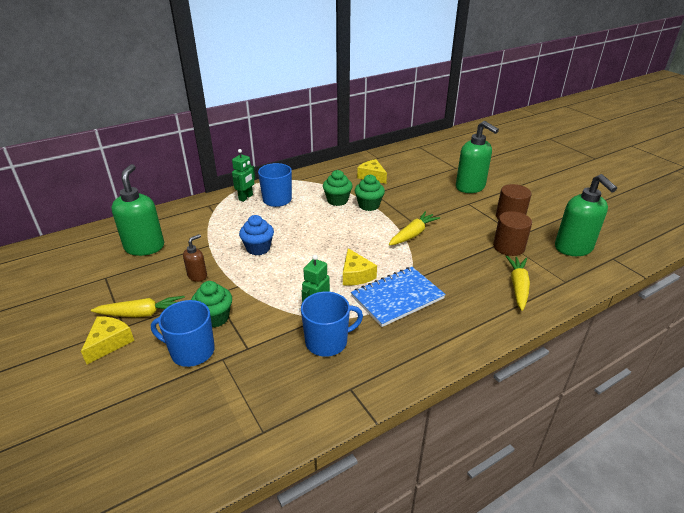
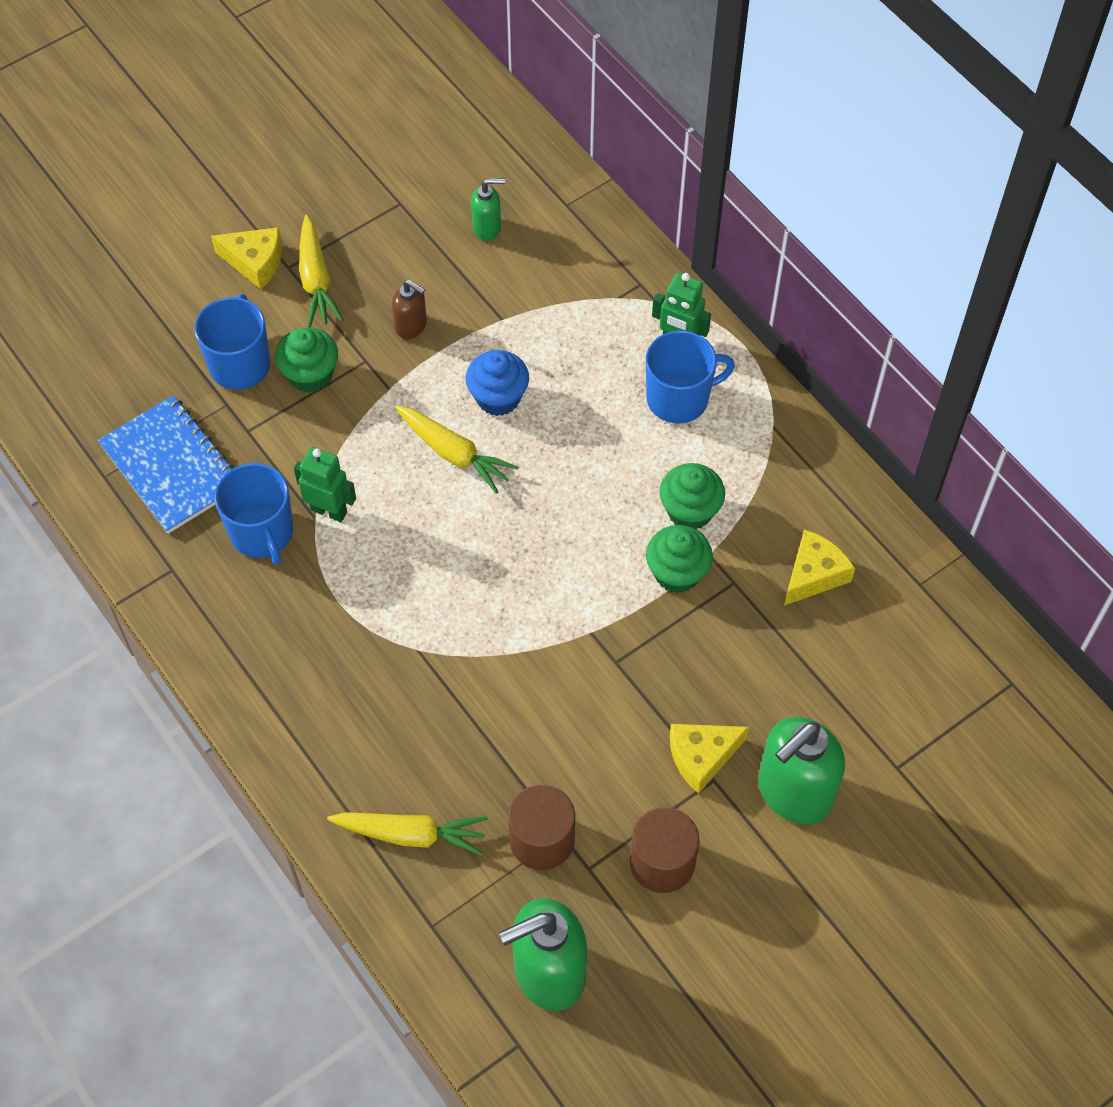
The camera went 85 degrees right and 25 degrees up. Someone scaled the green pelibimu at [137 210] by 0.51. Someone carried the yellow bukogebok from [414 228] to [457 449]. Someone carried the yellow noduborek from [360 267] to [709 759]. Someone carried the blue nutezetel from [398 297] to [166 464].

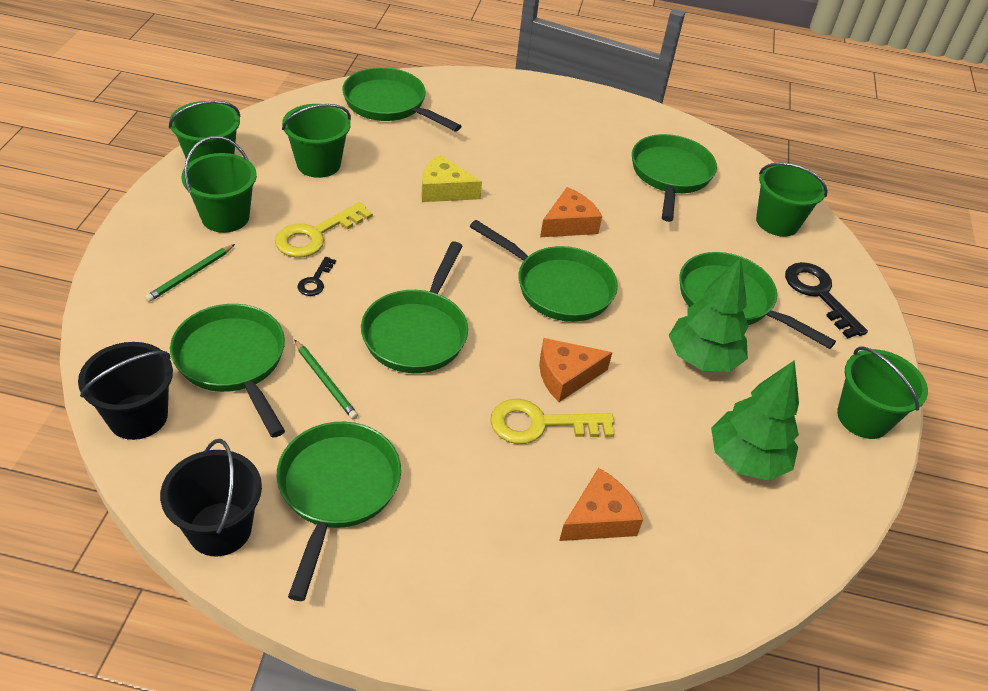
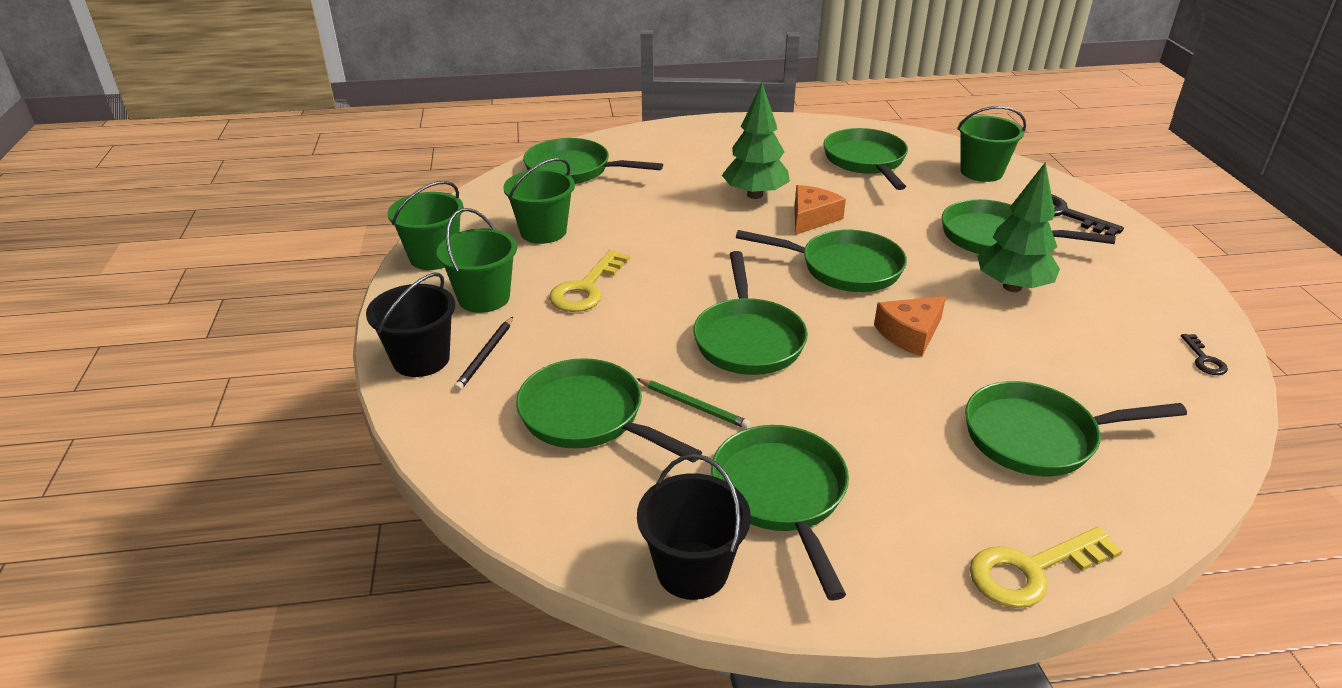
The camera went 15 degrees left and 10 degrees down. Someone took away the yellow noduborek at [452 178]. Someone repainted the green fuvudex at [190 273], which became the black fuvudex at [483 354]. Someone carried the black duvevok from [316 276] to [1204 354]. Someone carried the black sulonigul from [125 391] to [410 324]. Someone took away the green sulonigul at [882 393]. Someone carried the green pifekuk from [755 420] to [756 141]. Someone carried the yellow duvevok from [552 421] to [1046 567]. Someone swapped the orange noduborek at [601 504] for the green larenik at [1076 428].

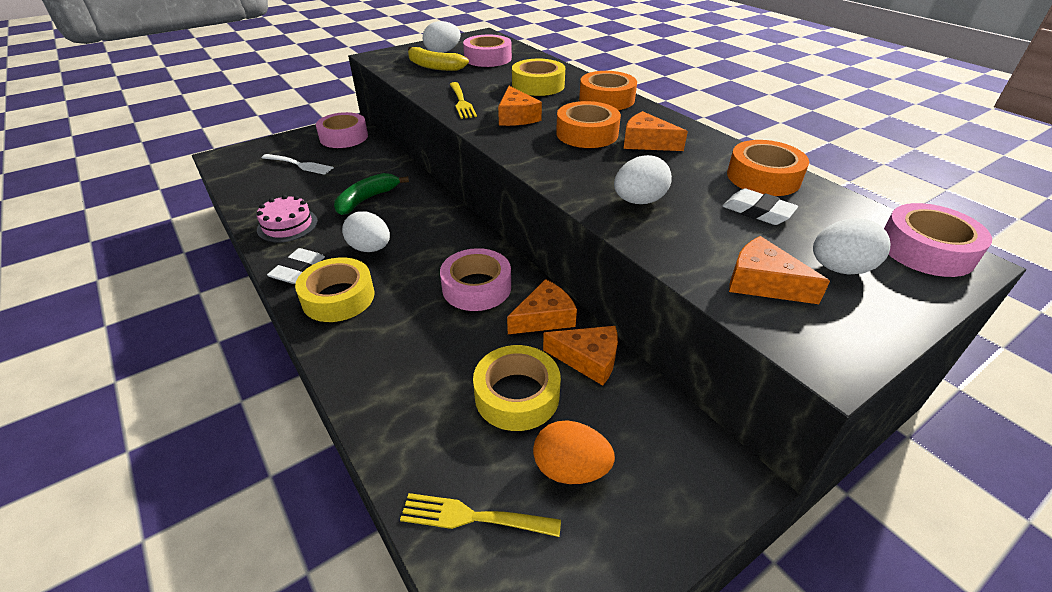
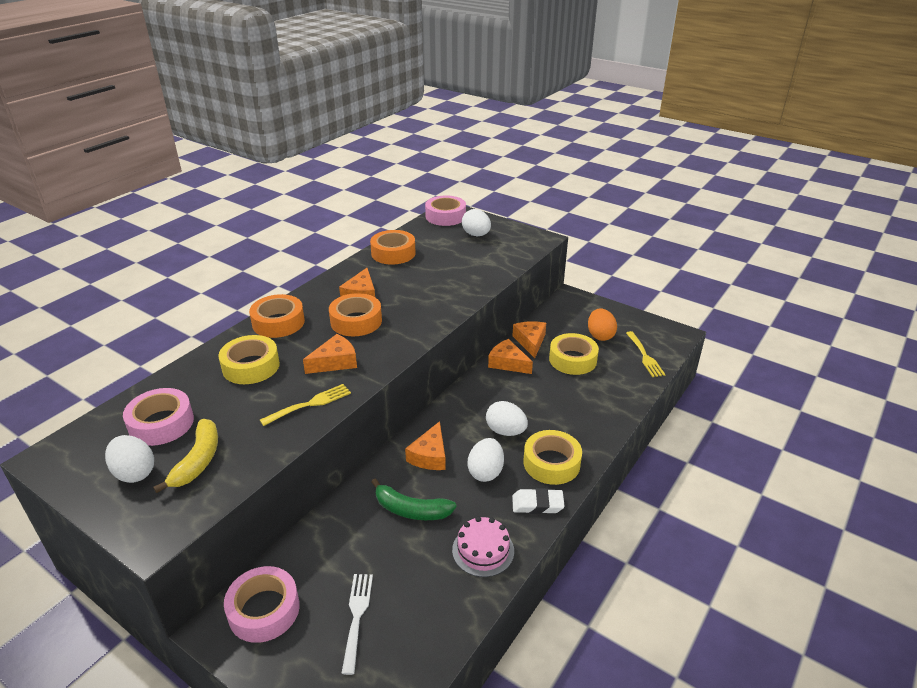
The camera went 110 degrees left and 5 degrees down. Someone carried the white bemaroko from [643 179] to [507 418]. Someone took away the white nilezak at [760 207]. Someone carried the orange noduborek from [779 270] to [425 445]. Someone took away the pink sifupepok at [475 279].

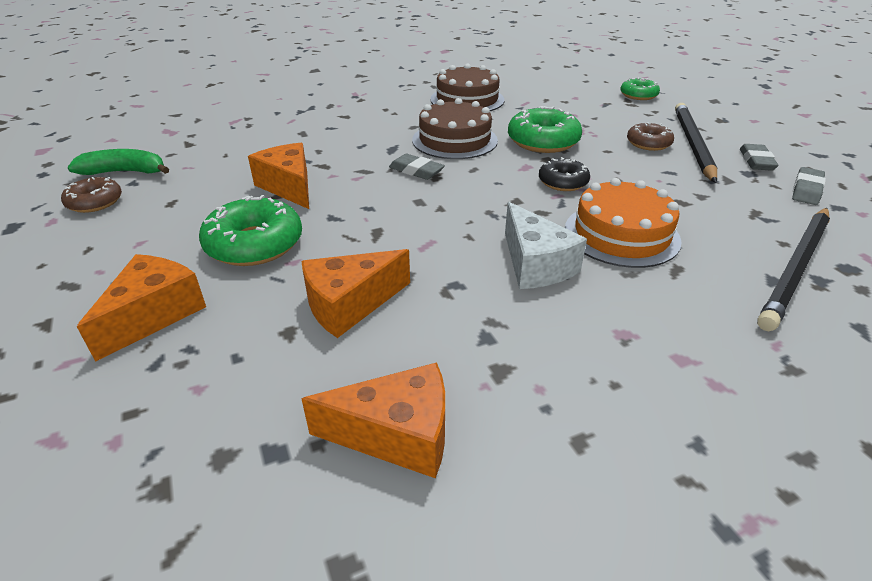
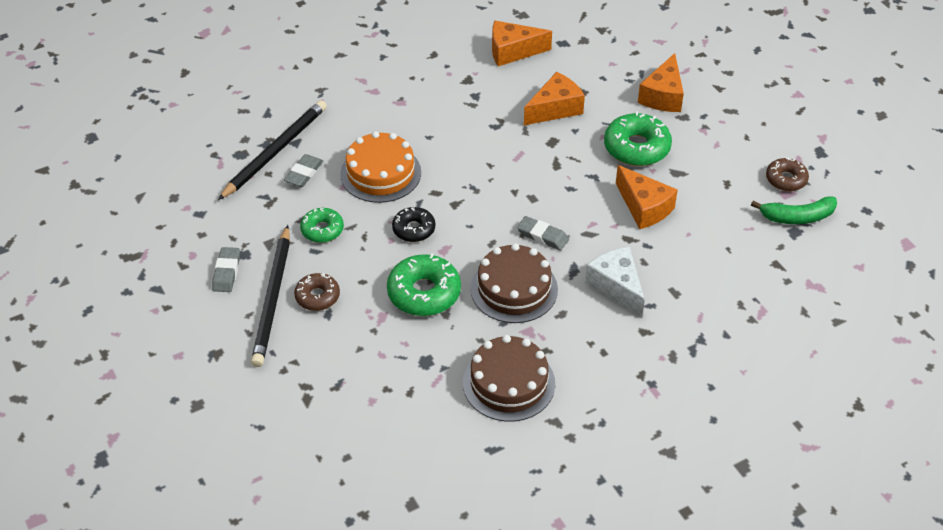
The camera went 175 degrees right and 10 degrees up. Someone carried the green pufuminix from [640 88] to [322 225]. Someone carried the grey nilezak from [809 186] to [303 170]. Someone carried the white noduborek from [546 245] to [615 282].

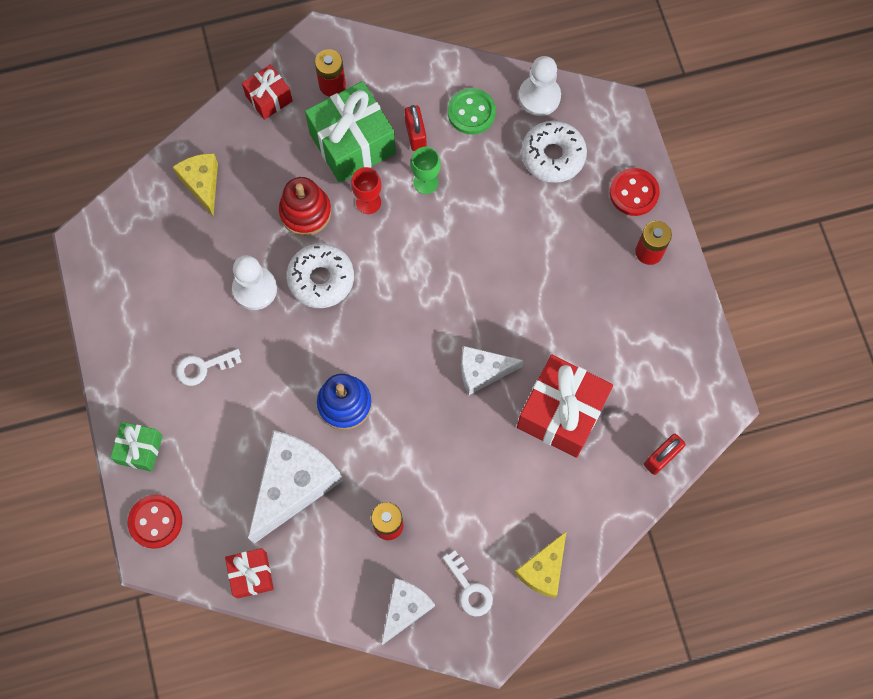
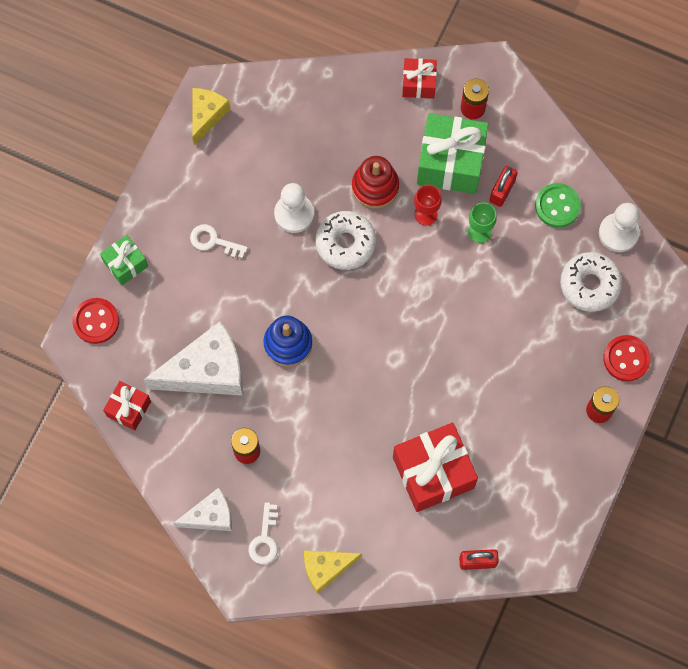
The camera went 40 degrees right and 0 degrees up. Someone carried the yellow noduborek from [195 184] to [211 117]. Someone took away the white noduborek at [492 370].

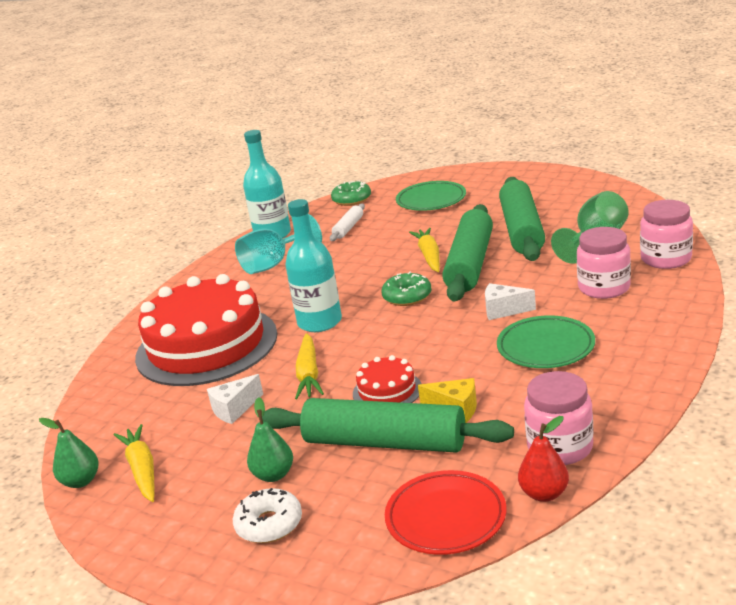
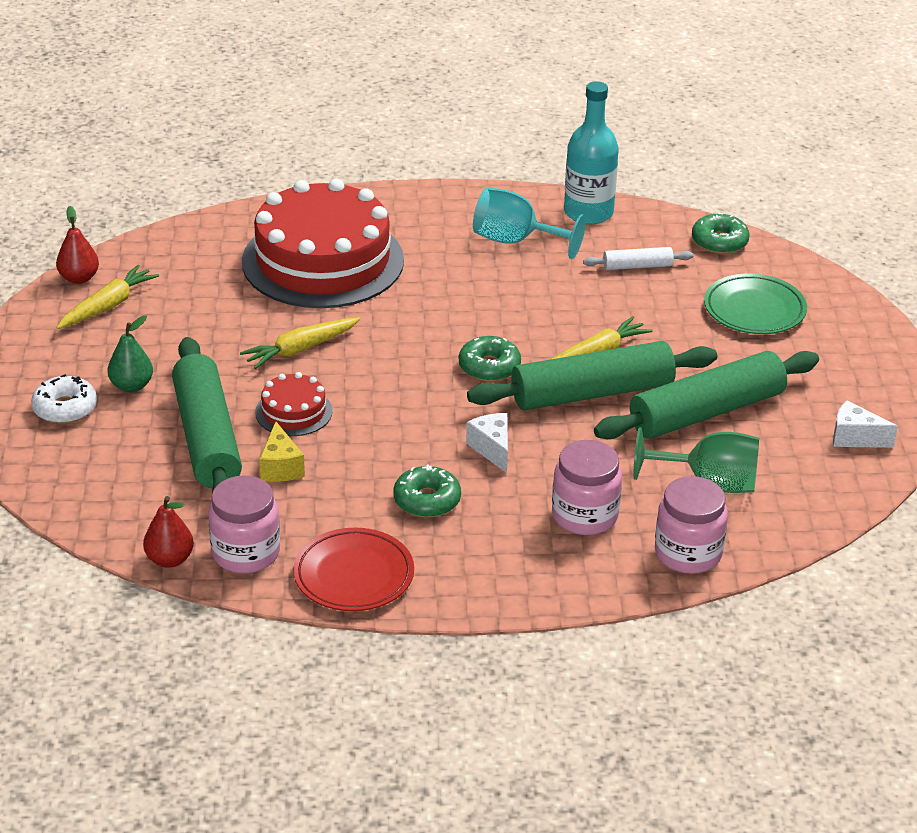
The camera went 55 degrees right and 10 degrees up. Someone took away the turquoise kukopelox at [313 265]. Someone swapped the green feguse at [546 341] for the green pufuminix at [427 491]. Someone carried the white noduborek from [235 399] to [865 424]. Someone repainted the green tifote at [69 453], which became the red tifote at [77 245]. Someone carried the red feguse from [446 512] to [353 569].

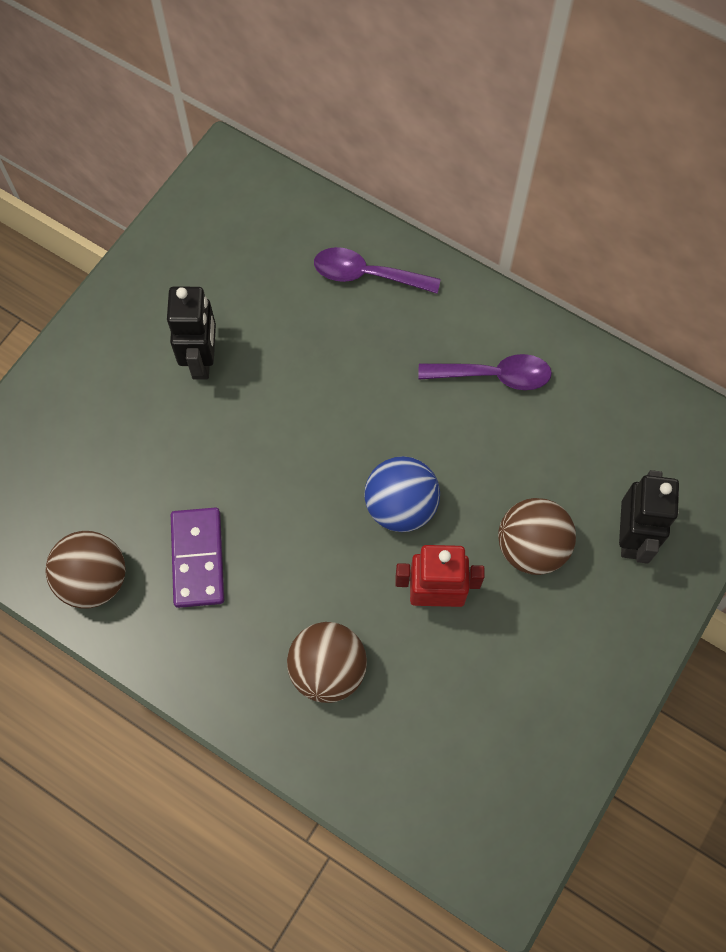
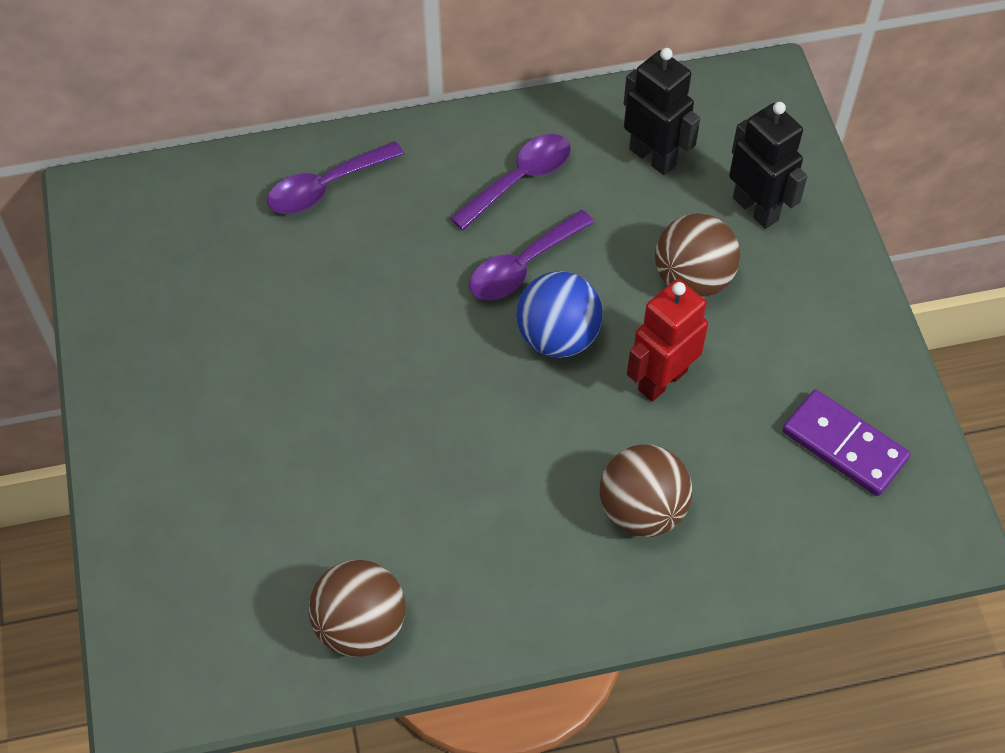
The camera went 45 degrees left and 10 degrees down. Someone carried the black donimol from [191 333] to [662 111]. Someone carried the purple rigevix from [197 557] to [846 443]. Someone put down the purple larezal at [531 255].

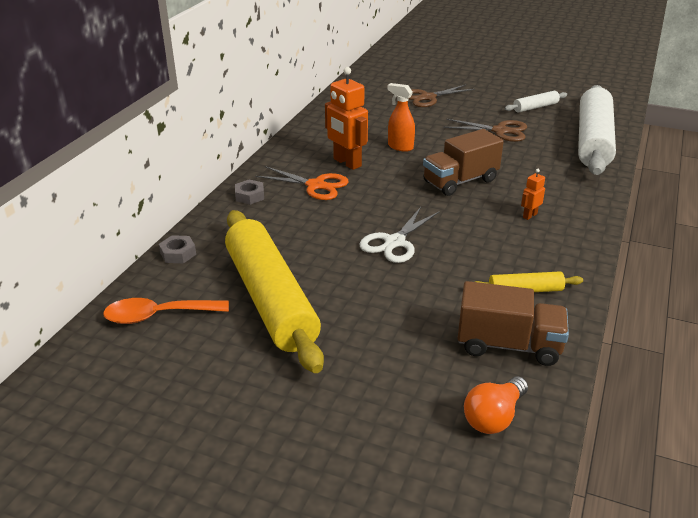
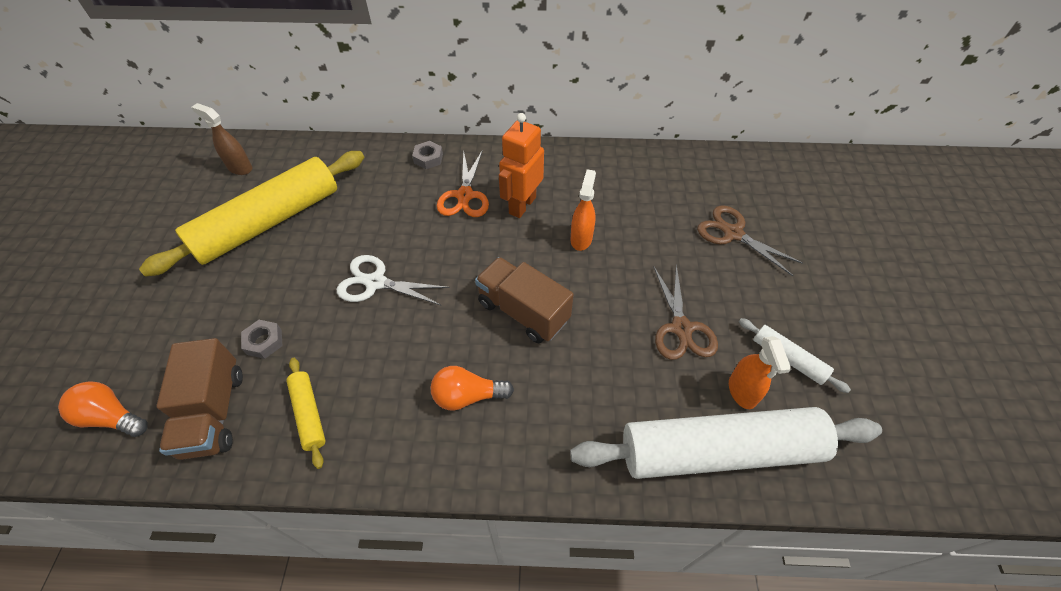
The camera went 70 degrees right and 20 degrees up. Someone swapped the orange donimol at [533 194] for the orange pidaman at [472 388]. Someone carried the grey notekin from [177 249] to [261 339]. Someone swapped the orange larezal at [166 311] for the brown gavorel at [221 139]. Someone put down the orange gavorel at [760 372].

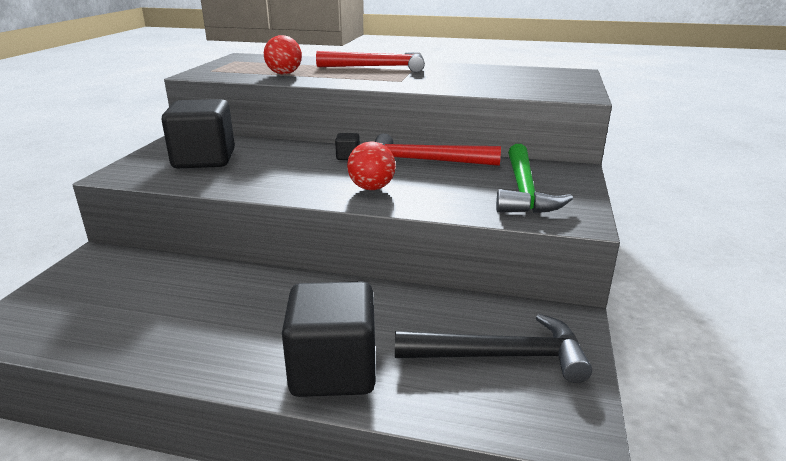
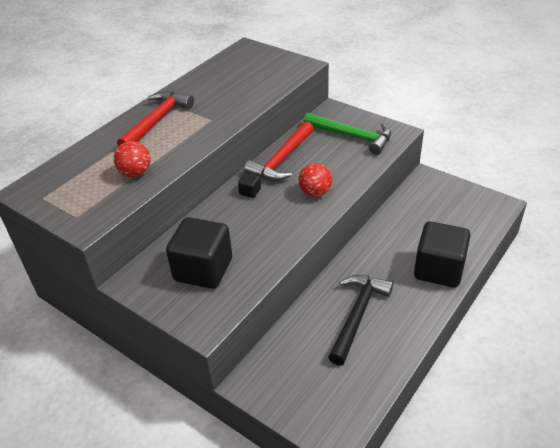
The camera went 65 degrees left and 15 degrees up. Someone carried the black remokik from [493 348] to [360 320].

